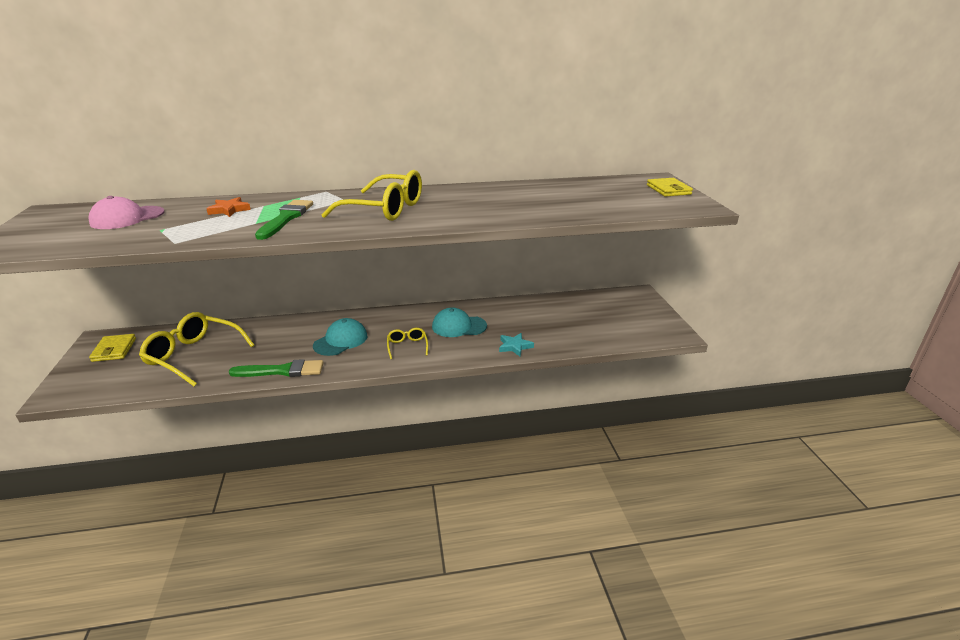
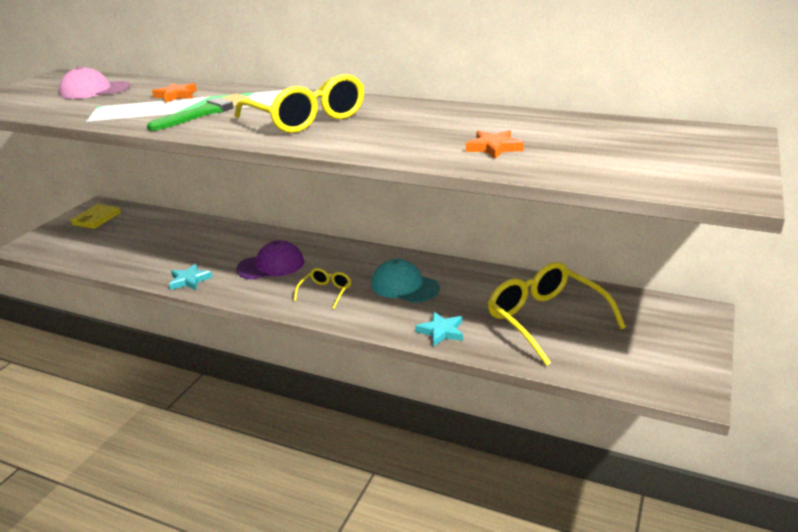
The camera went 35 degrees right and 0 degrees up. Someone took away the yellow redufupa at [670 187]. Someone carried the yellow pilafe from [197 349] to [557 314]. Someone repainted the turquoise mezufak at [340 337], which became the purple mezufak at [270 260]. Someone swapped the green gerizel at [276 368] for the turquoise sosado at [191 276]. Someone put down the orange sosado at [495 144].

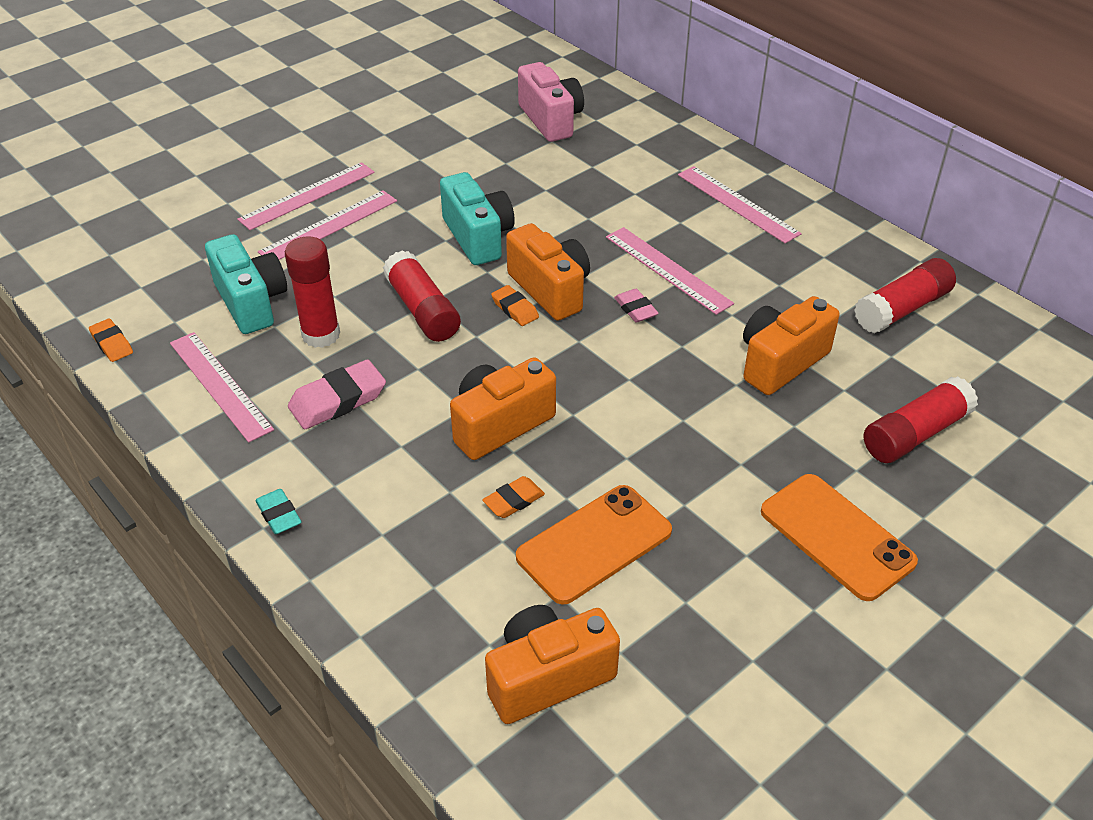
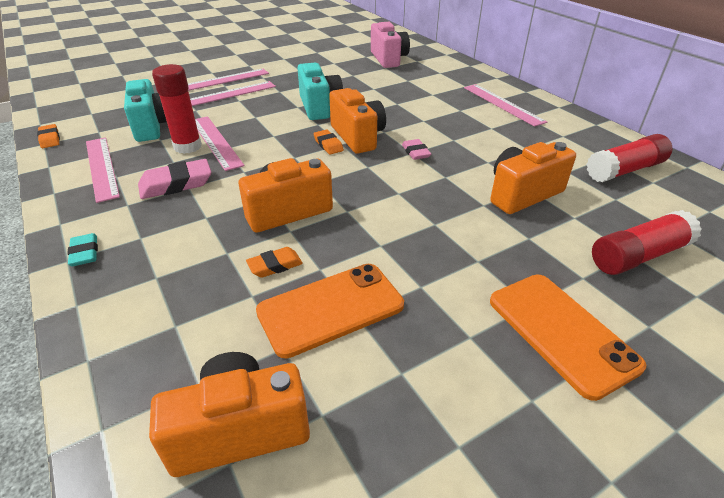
The camera went 10 degrees right and 5 degrees down. Someone carried the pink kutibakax from [670 271] to [219 143]. Someone took away the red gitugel at [422 296].

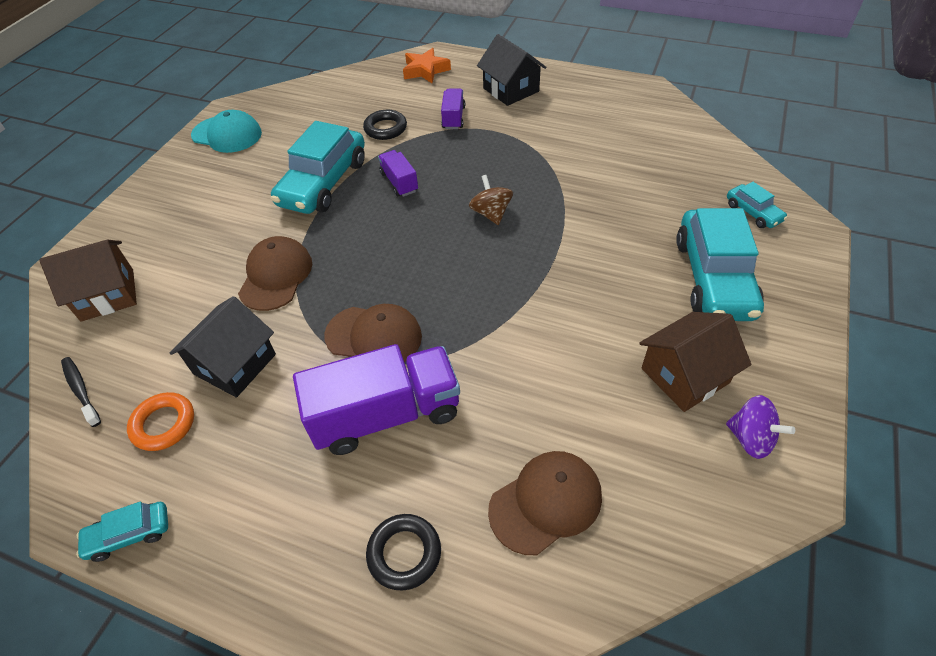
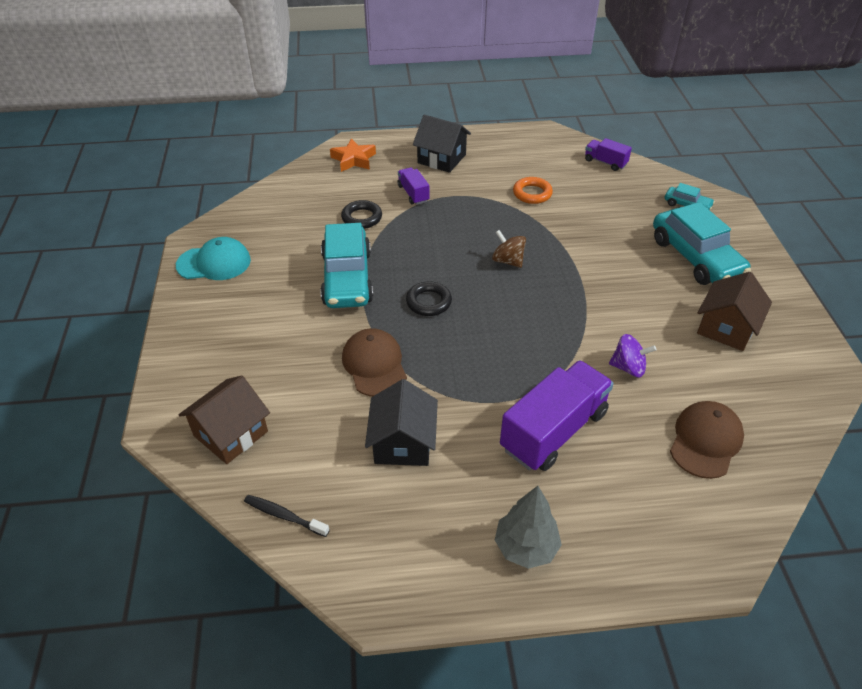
The camera went 30 degrees left and 5 degrees down. Someone carried the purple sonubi from [398 173] to [608 154]. Someone took away the brown mezufak at [373 333]. Someone carried the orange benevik from [160 421] to [533 190]. Someone carried the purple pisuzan from [760 427] to [633 355]. Someone took away the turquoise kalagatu at [122 531]. Someone carried the black benevik from [403 552] to [429 298]. Someone put down the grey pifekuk at [528 527].

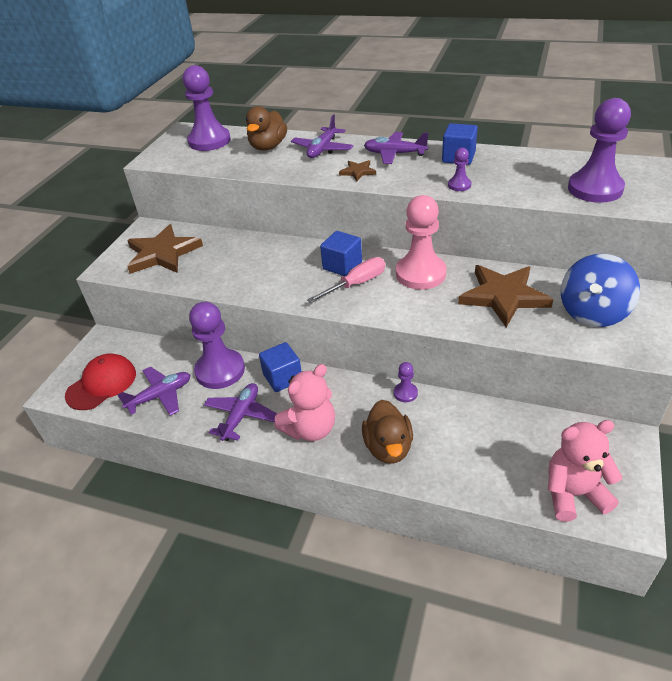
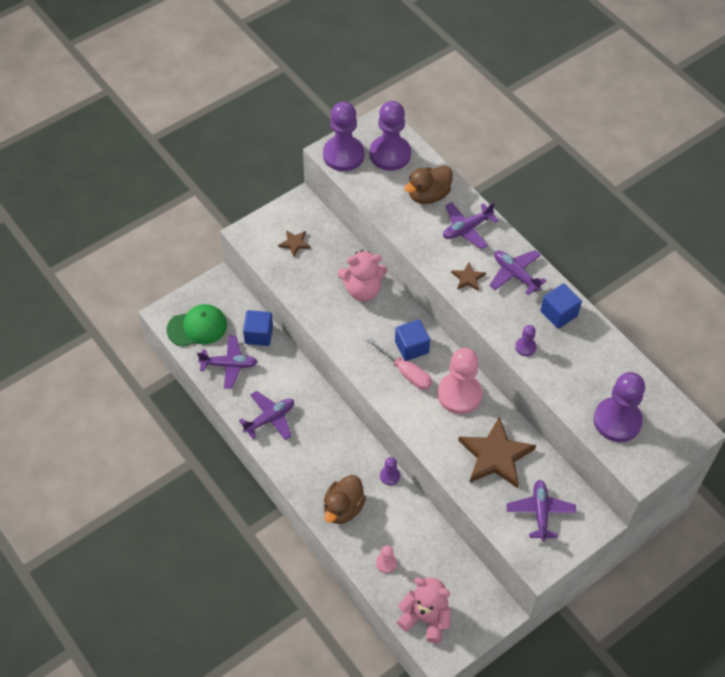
The camera went 30 degrees right and 15 degrees up. Someone scaled the brown sosado at [165 249] by 0.46. Someone swapped the blue pisuzan at [600 290] for the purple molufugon at [541 510]. Someone rotated the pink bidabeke at [346 280] by 45 degrees clockwise. Someone carried the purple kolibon from [217 345] to [344 136]. Someone carried the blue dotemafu from [280 367] to [258 328]. Someone repainted the red mezufak at [100 381], which became the green mezufak at [196 325]. Someone carried the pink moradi from [304 402] to [362 275]. Someone put down the pink kolibon at [386 559].

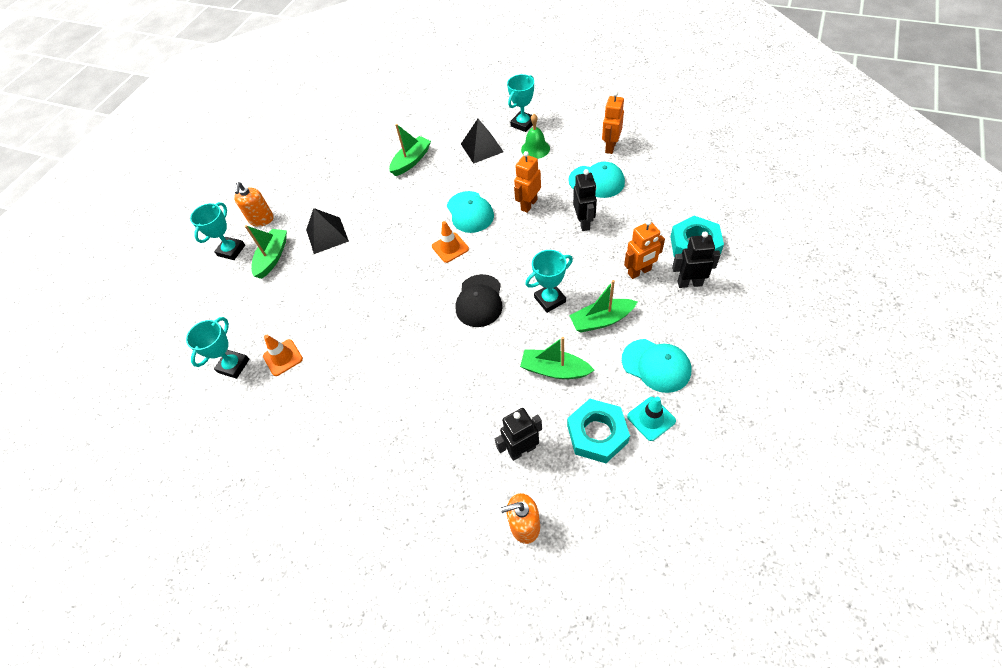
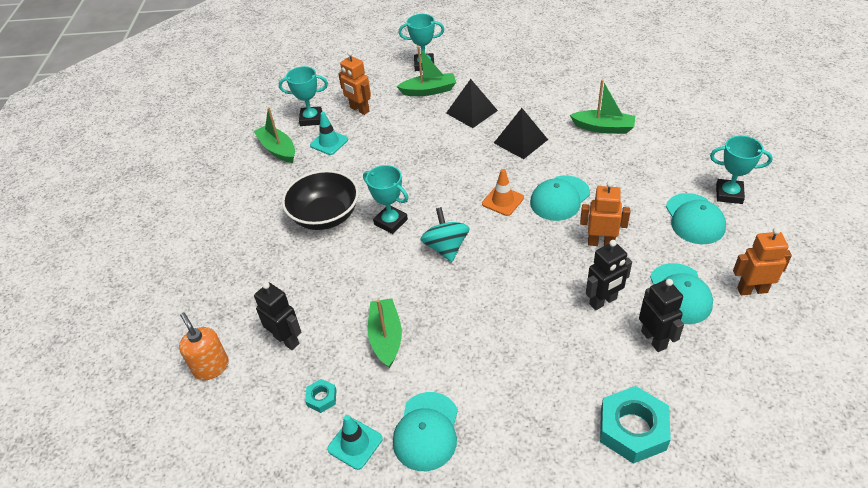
The camera went 65 degrees right and 10 degrees down. Someone swapped the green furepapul at [535 136] for the turquoise mezufak at [696 218]. Someone carried the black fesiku from [482 141] to [521 133]. Someone took away the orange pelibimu at [254 204]. Someone carried the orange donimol from [644 249] to [354 83]. Someone carried the black donimol from [696 260] to [661 315]. Someone carried the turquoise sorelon from [549 281] to [385 199]. Someone swapped the black mezufak at [479 300] for the turquoise pisuzan at [445 234]. Someone carried the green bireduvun from [603 306] to [274 135]. Someone repainted the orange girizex at [283 355], which became the turquoise girizex at [329 133]. Someone scaled the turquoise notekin at [598 431] by 0.48. Someone put down the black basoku at [320 200].

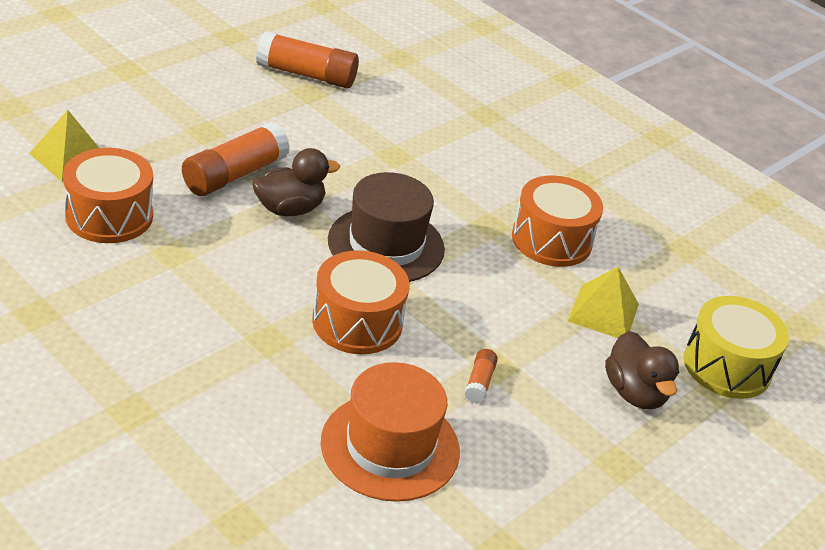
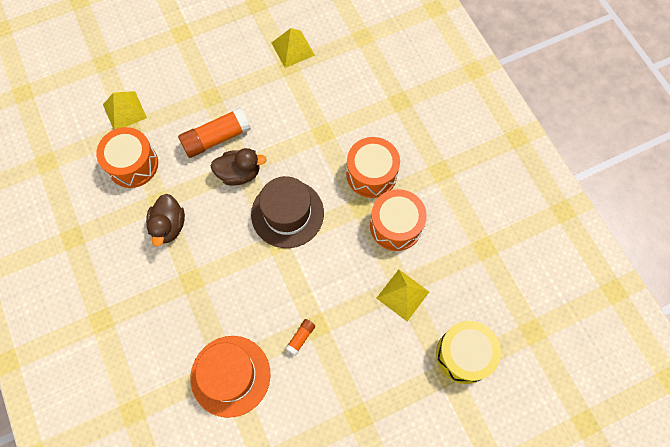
The camera went 25 degrees right and 30 degrees up. Someone swapped the orange gitugel at [307 59] for the yellow fesiku at [293 48]. Someone carried the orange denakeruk from [361 302] to [373 167]. Someone carried the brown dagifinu from [642 370] to [165 220].

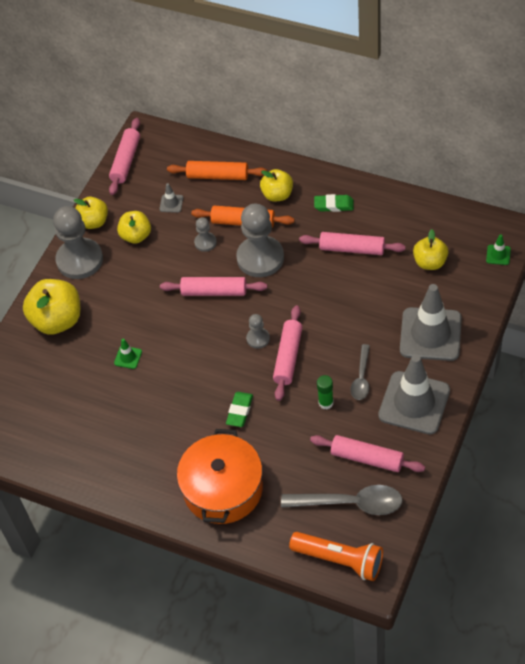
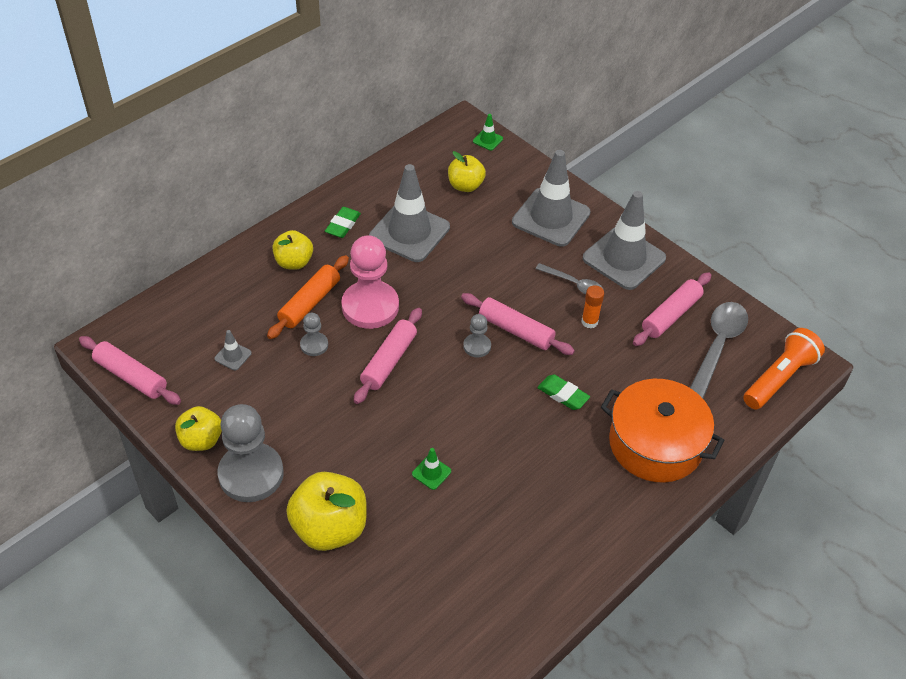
The camera went 75 degrees left and 5 degrees down. Someone took away the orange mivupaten at [217 170]. Someone repainted the grey kolibon at [260 240], which became the pink kolibon at [370 282]. Someone took away the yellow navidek at [134 227]. Someone swapped the pink mivupaten at [352 243] for the grey girizex at [409 213]. Someone repainted the green gitugel at [325 392], which became the orange gitugel at [592 306].

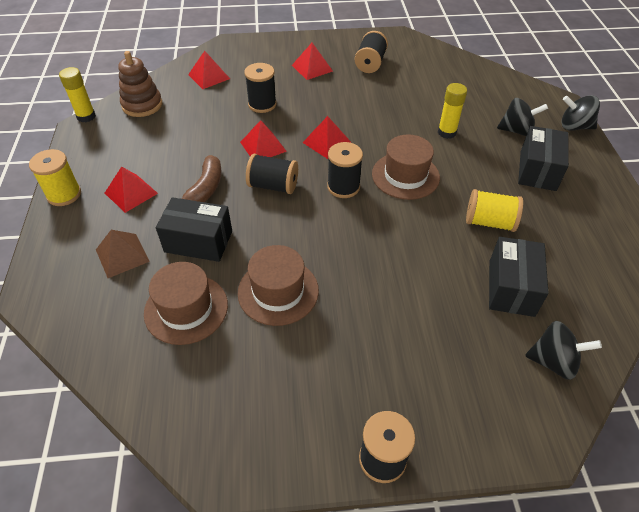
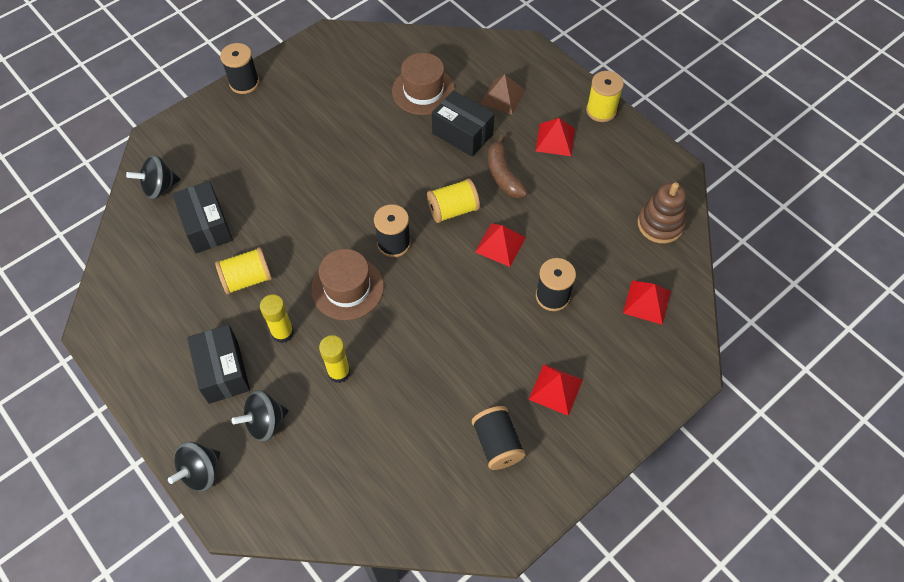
The camera went 145 degrees right and 10 degrees up. Someone carried the yellow gitugel from [77 94] to [277 318]. Someone rotated the black pisuzan at [580 113] by 150 degrees clockwise. Someone took away the red fesiku at [327 137]. Someone repainted the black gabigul at [272 174], which became the yellow gabigul at [453 201]. Someone rotated the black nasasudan at [194 229] by 60 degrees clockwise. Someone took away the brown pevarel at [278 285].

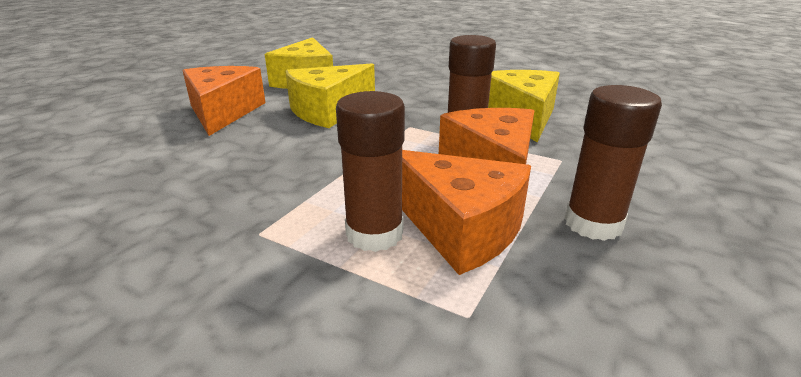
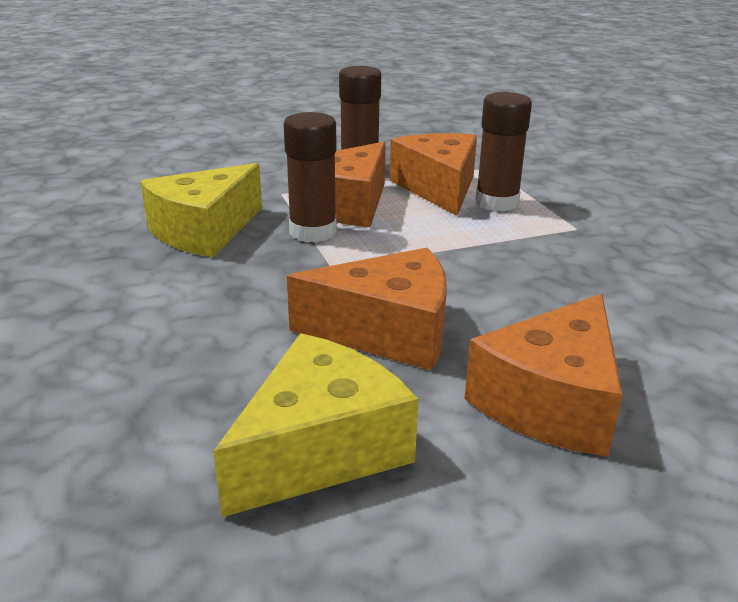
The camera went 140 degrees left and 0 degrees up. Someone repainted the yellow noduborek at [330 95], which became the orange noduborek at [367 309].

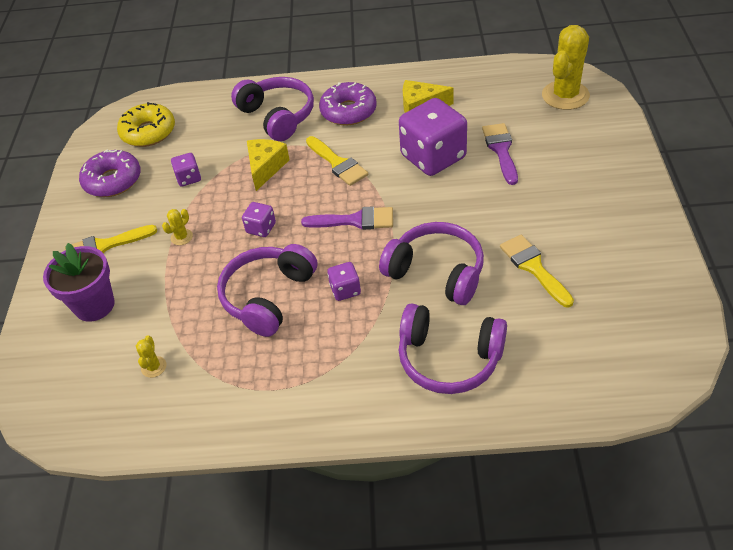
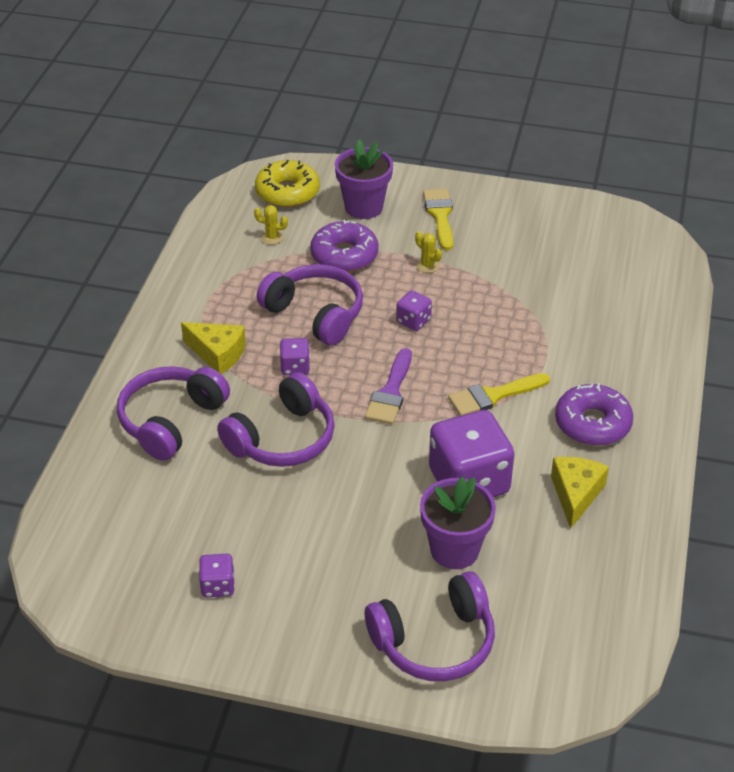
The camera went 100 degrees right and 5 degrees down. Someone took away the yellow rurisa at [566 67]. Someone carried the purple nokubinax from [272 109] to [430 626]. Someone carried the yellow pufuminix from [146 124] to [287 184]. Someone swapped the purple gerizel at [500 154] for the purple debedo at [458 523]. Someone carried the yellow noduborek from [268 165] to [213 348]. Someone carried the purple pufuminix from [110 173] to [344 246]. Someone carried the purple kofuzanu from [186 170] to [217 576]. Someone took away the yellow gerizel at [537 271].

